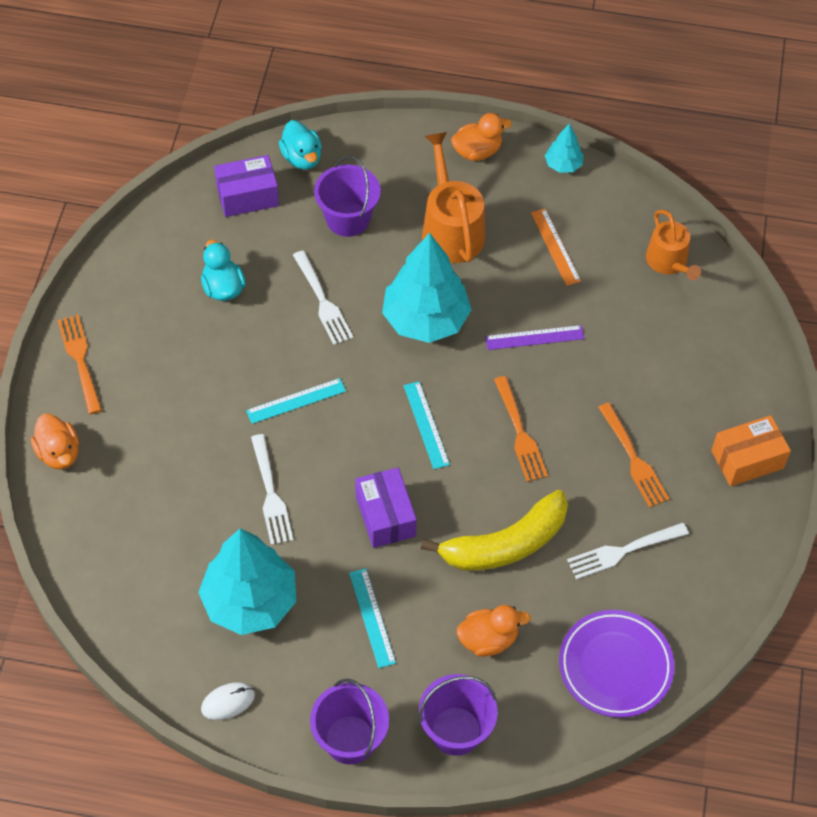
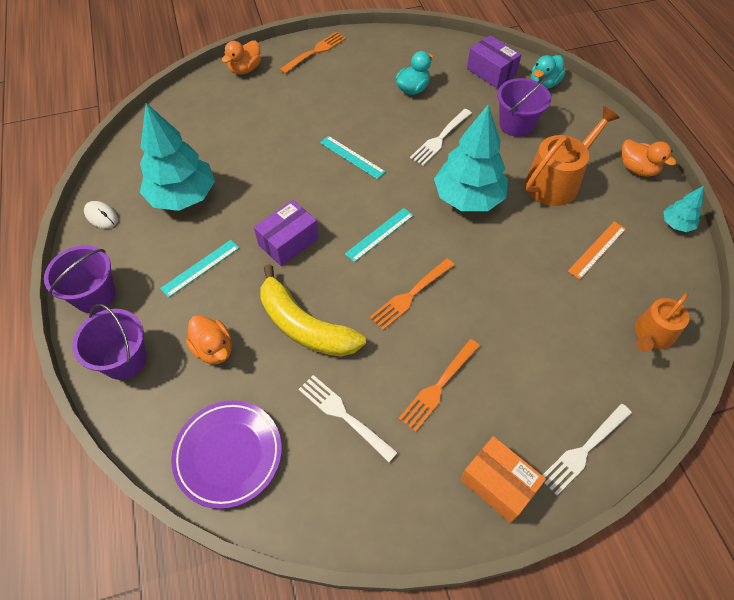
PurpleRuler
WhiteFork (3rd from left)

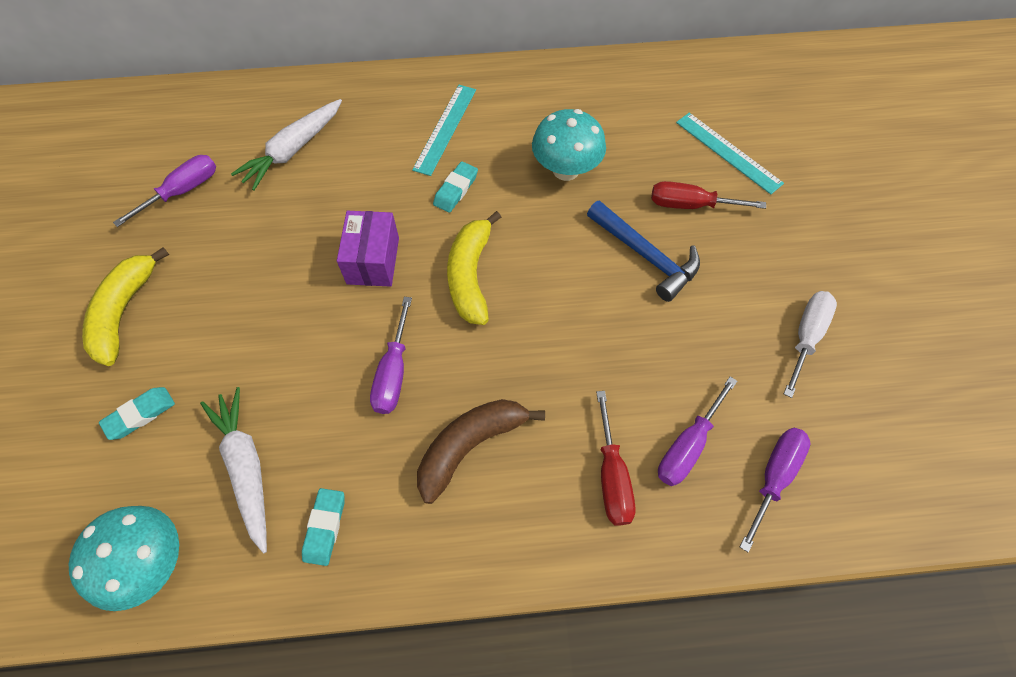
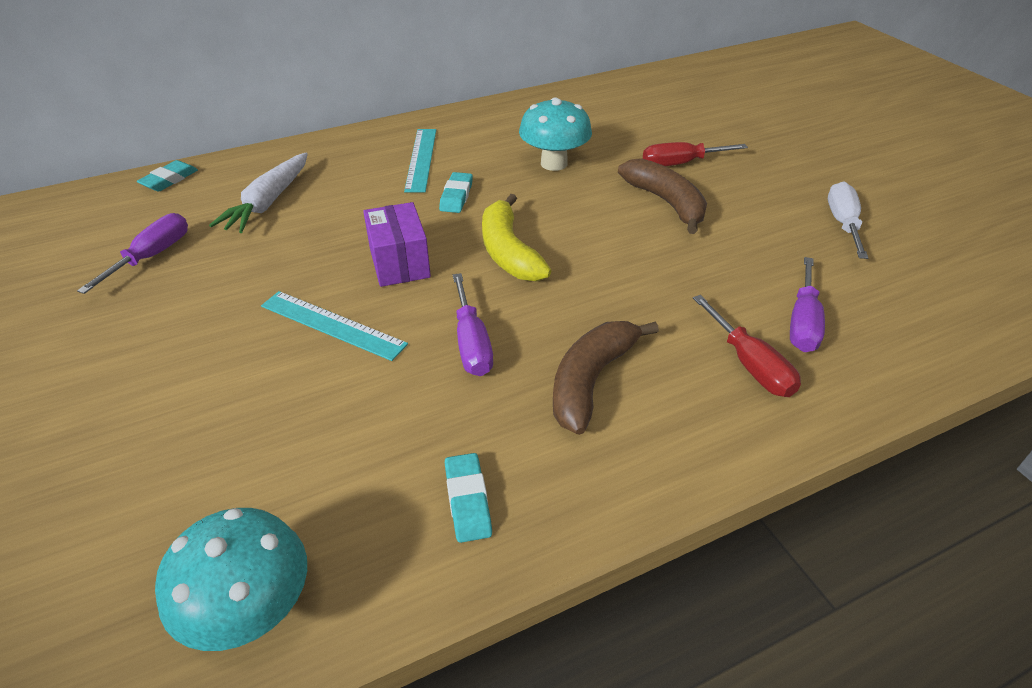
TurquoiseRuler (1st from left)
BrownBanana (2nd from left)
YellowBanana (1st from left in the first image)
TurquoiseEraser (1st from left)
WhiteCarrot (1st from left in the first image)
PurpleScrewdriver (4th from left in the first image)

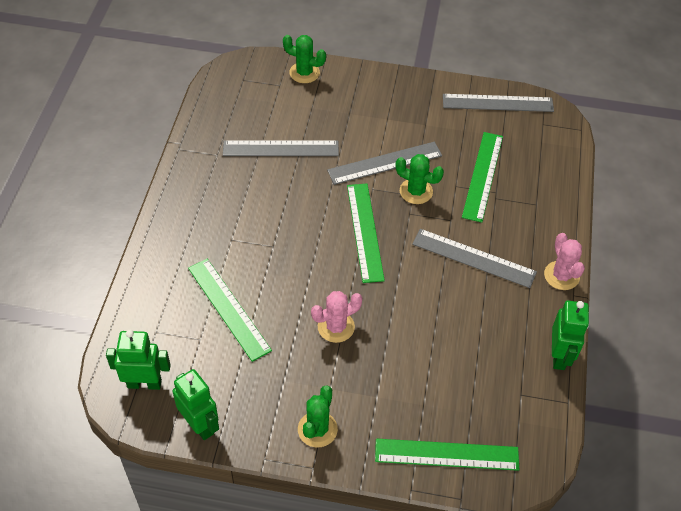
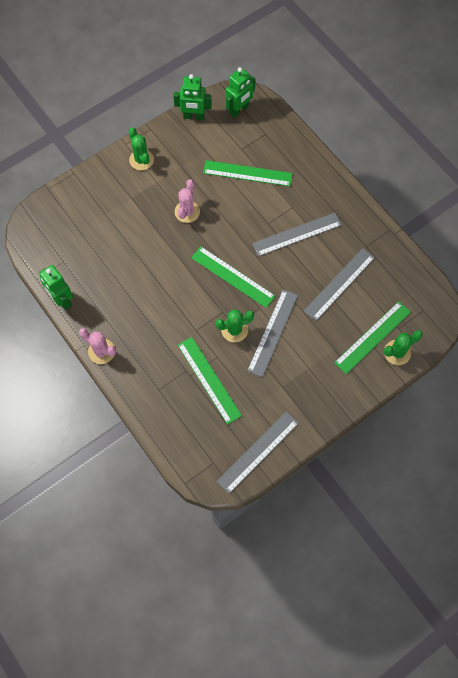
GreyRuler (3rd from left)
GreenRuler (4th from left)

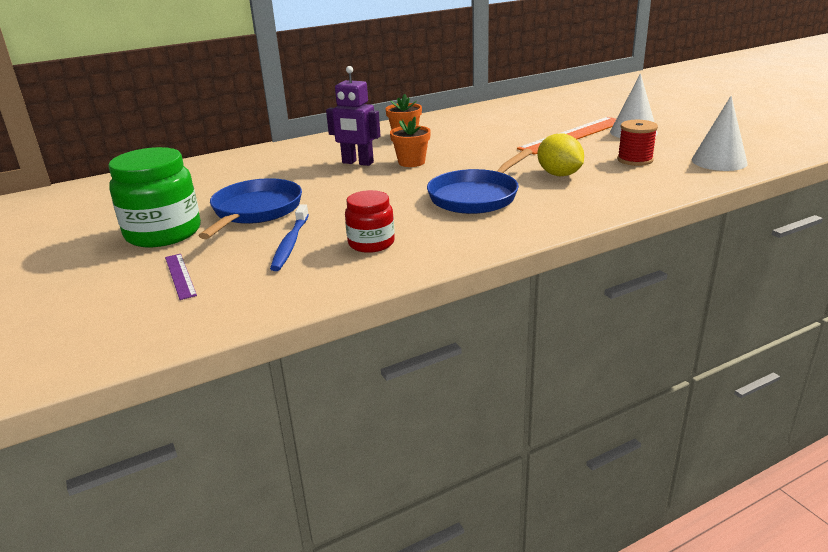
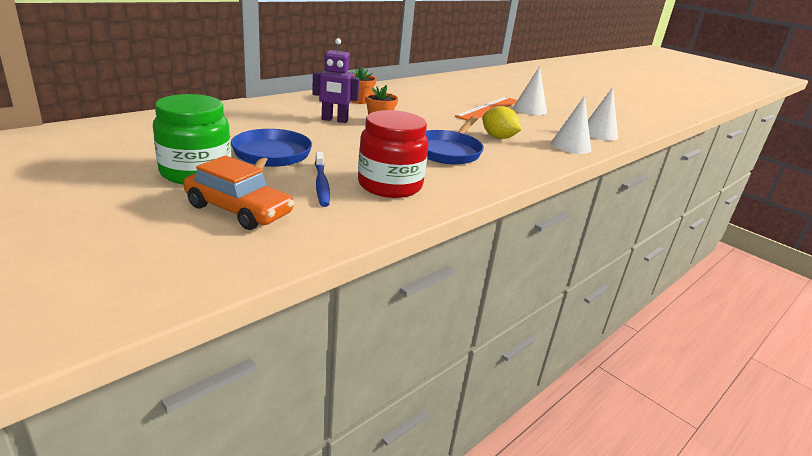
RedSpool
RedJar
OrangeCar
WhiteCone (2nd from left)

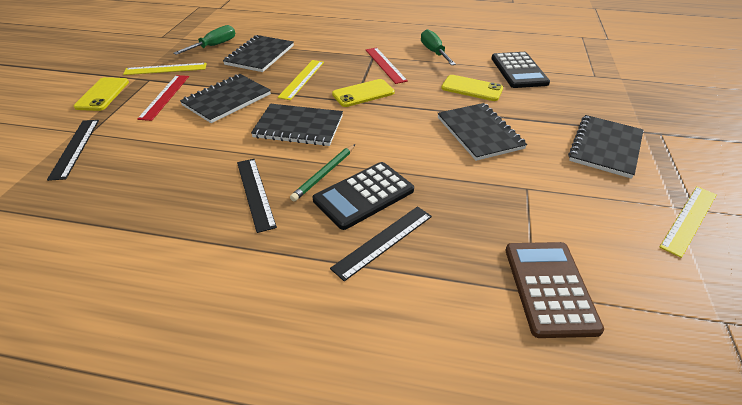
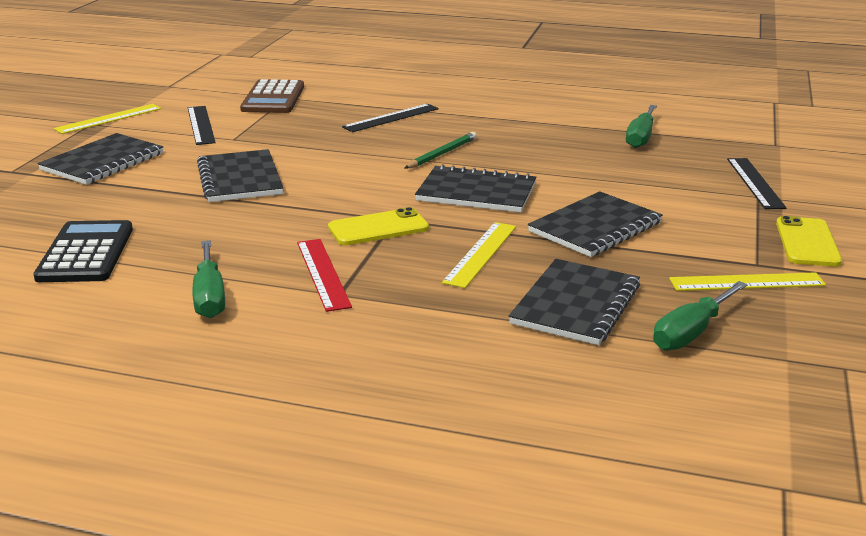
RedRuler (1st from left in the first image)
YellowPhone (3rd from left in the first image)
BlackRuler (1st from left)
BlackCalculator (1st from left in the first image)
GreenScrewdriver (2nd from left)

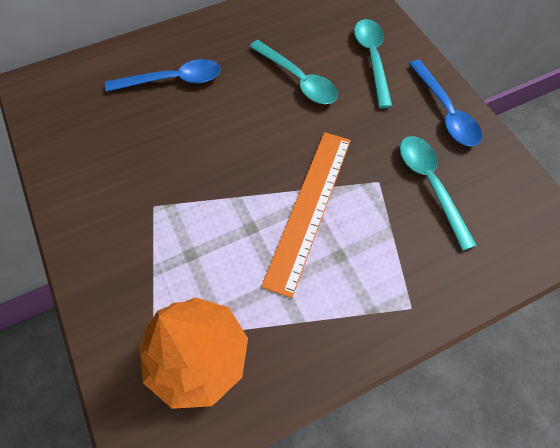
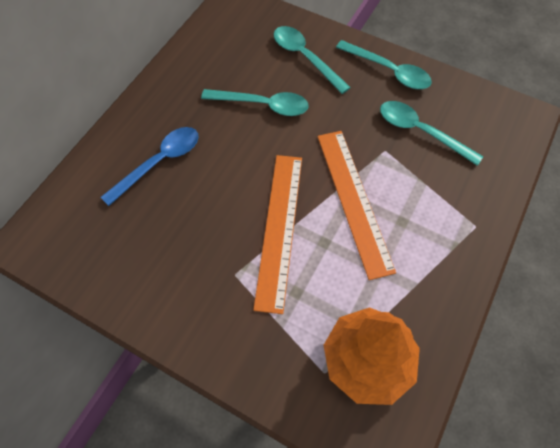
TurquoiseSpoon (3rd from left)
OrangeRuler (1st from left)

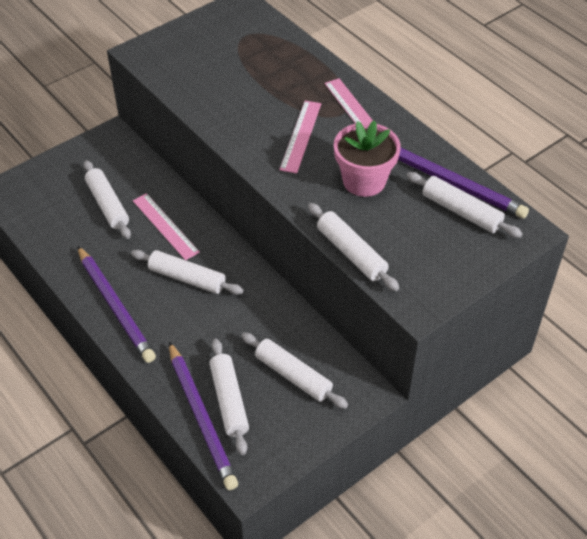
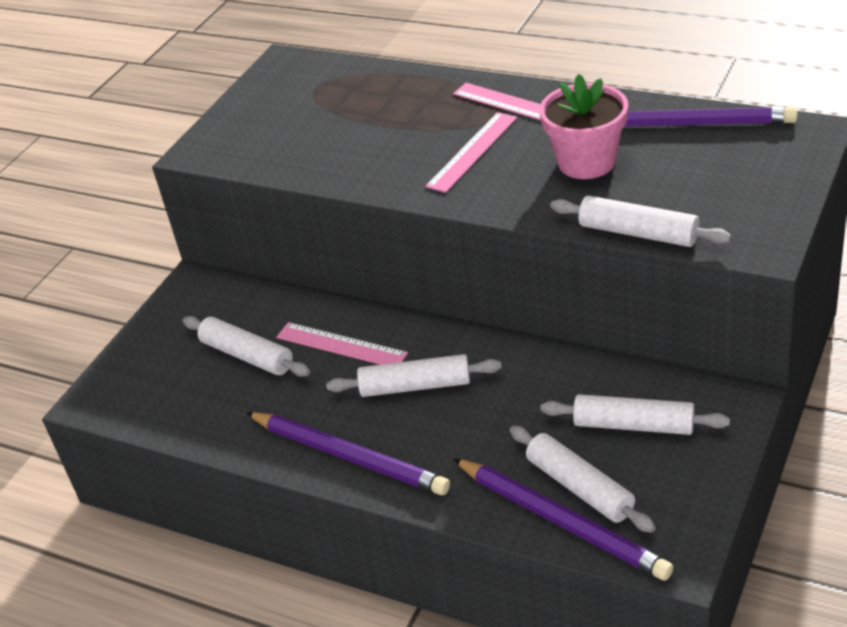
PinkRuler (2nd from left)
WhiteRollingPin (6th from left in the first image)

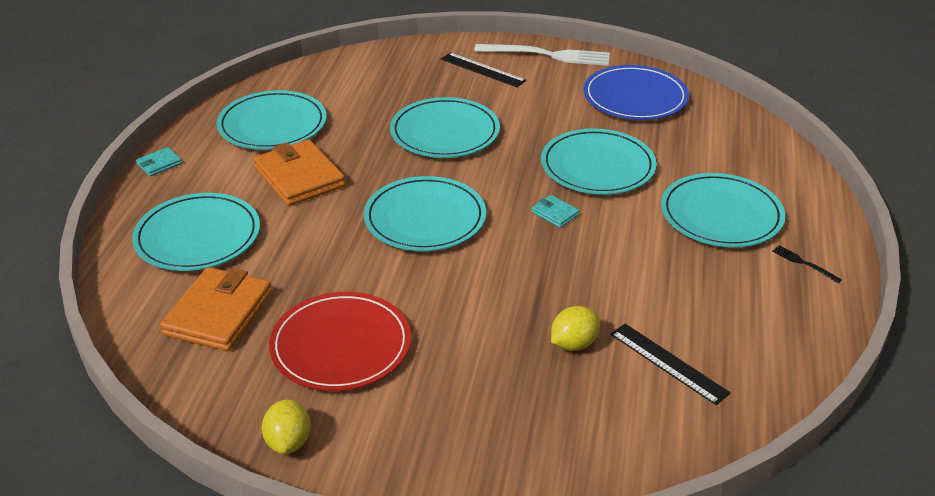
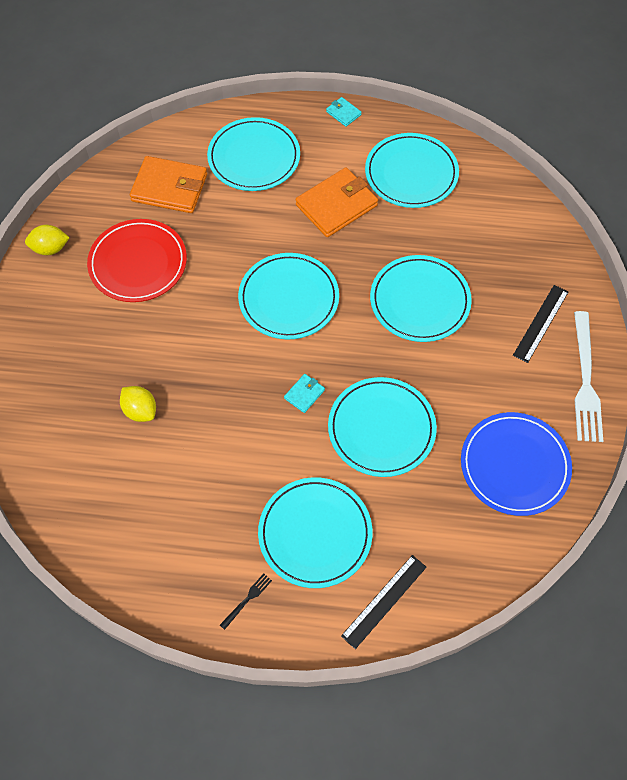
BlackRuler (1st from left)

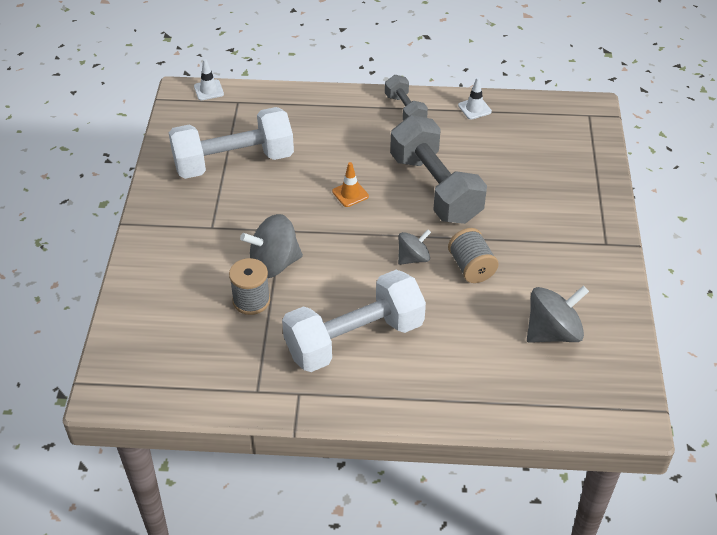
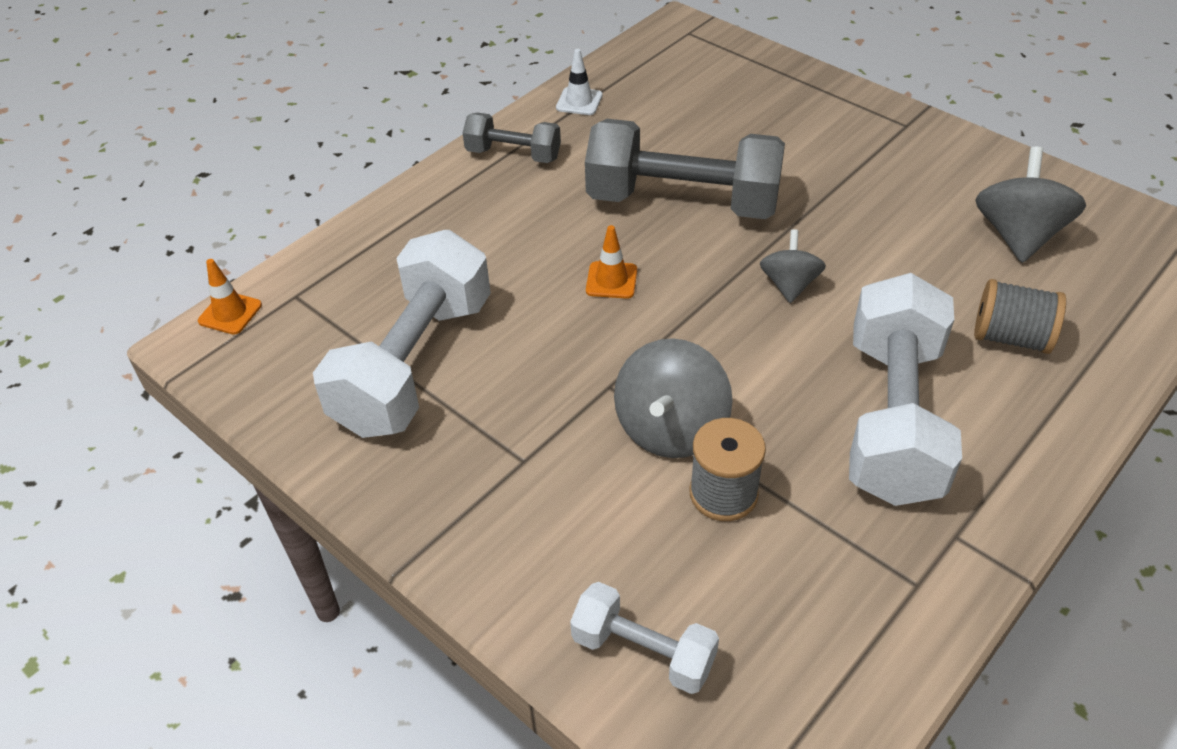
OrangeTrafficCone (1st from left)
GreySpool (2nd from left)
WhiteDumbbell (2nd from left)

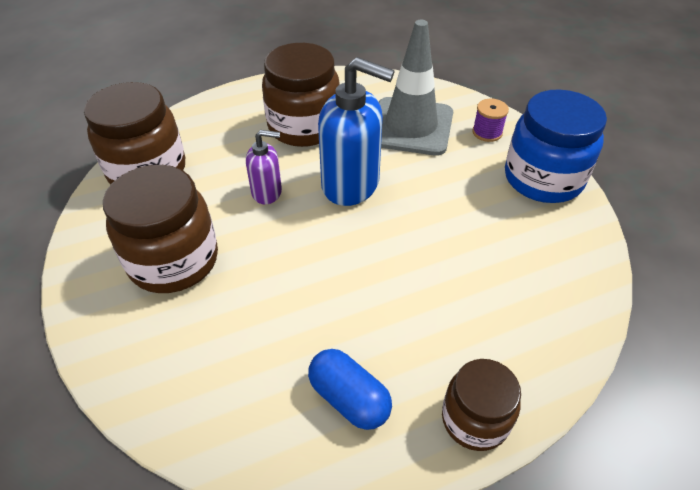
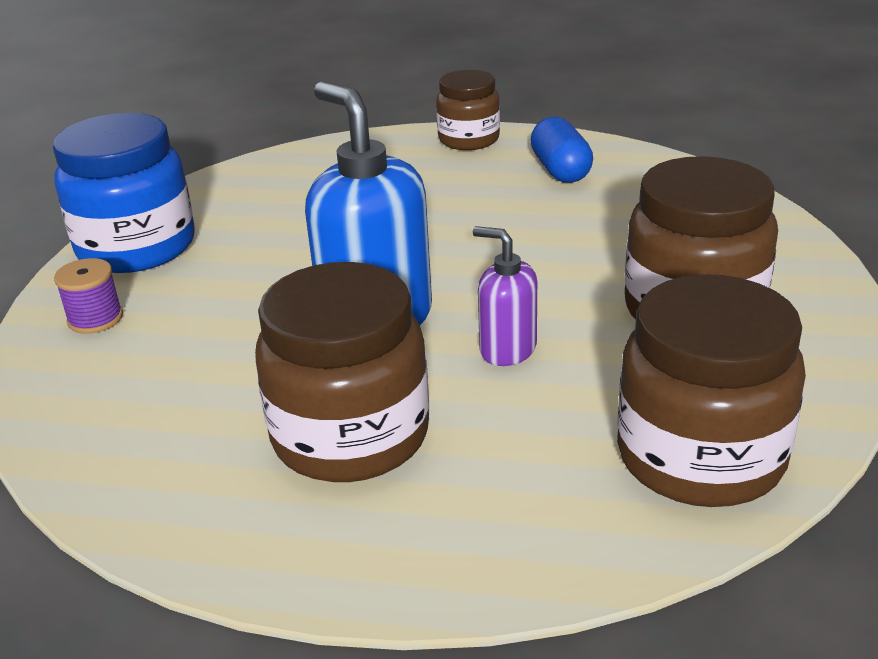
GreyTrafficCone

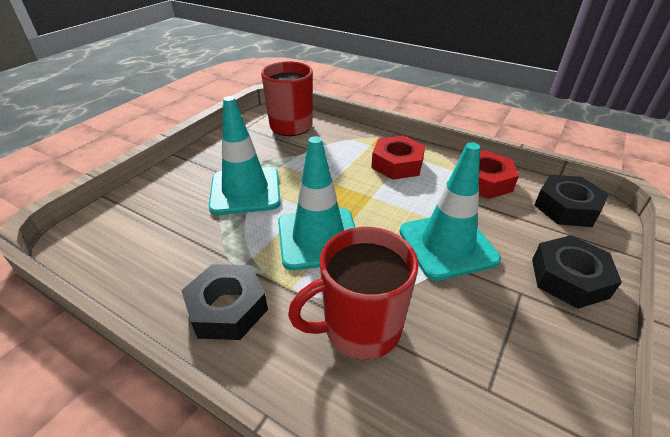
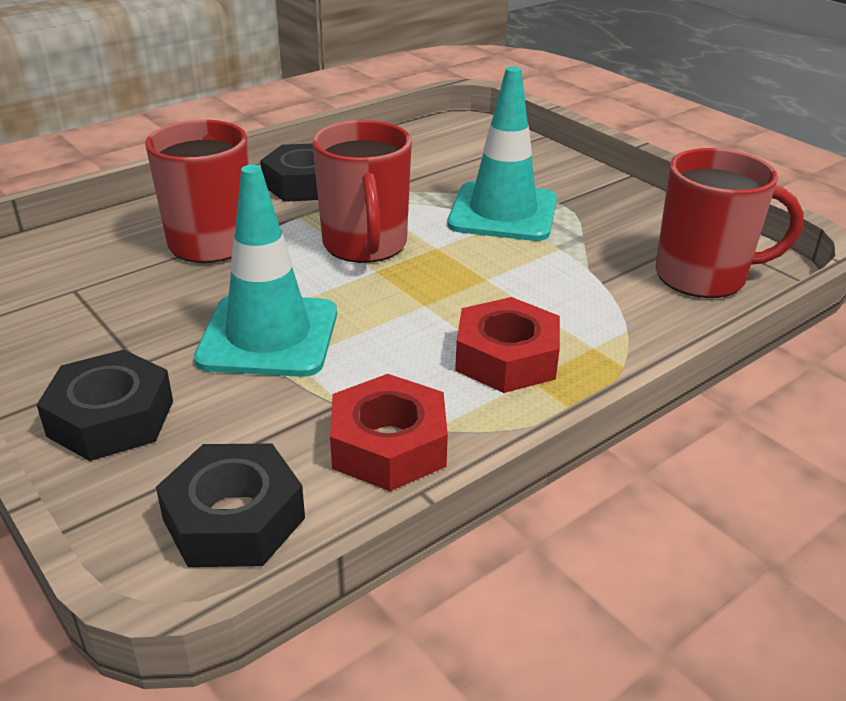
RedMug (2nd from left)

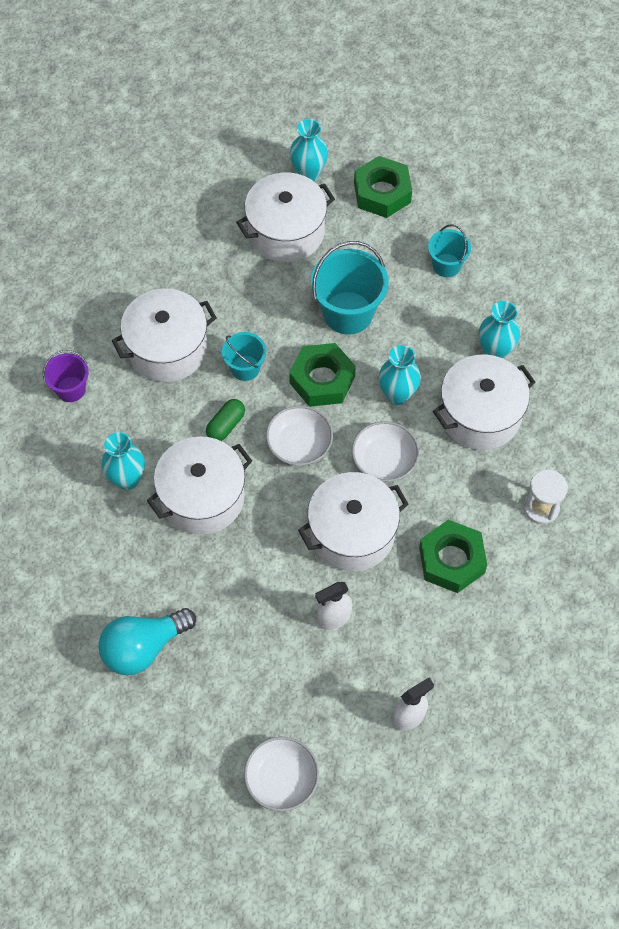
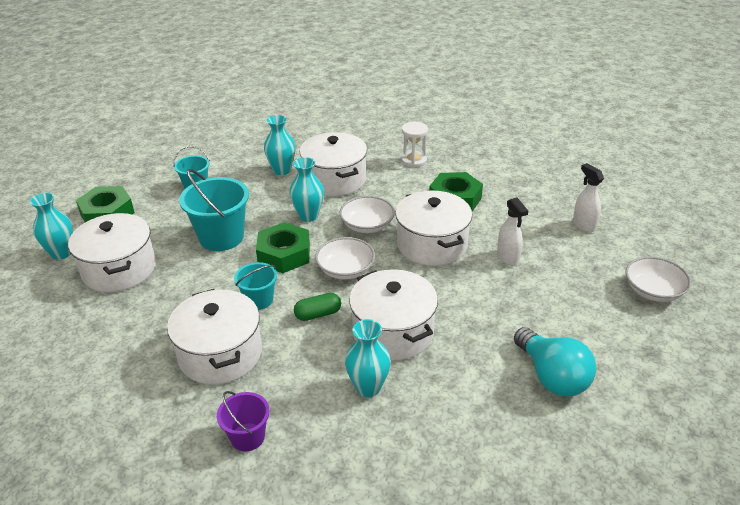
GreenCapsule

